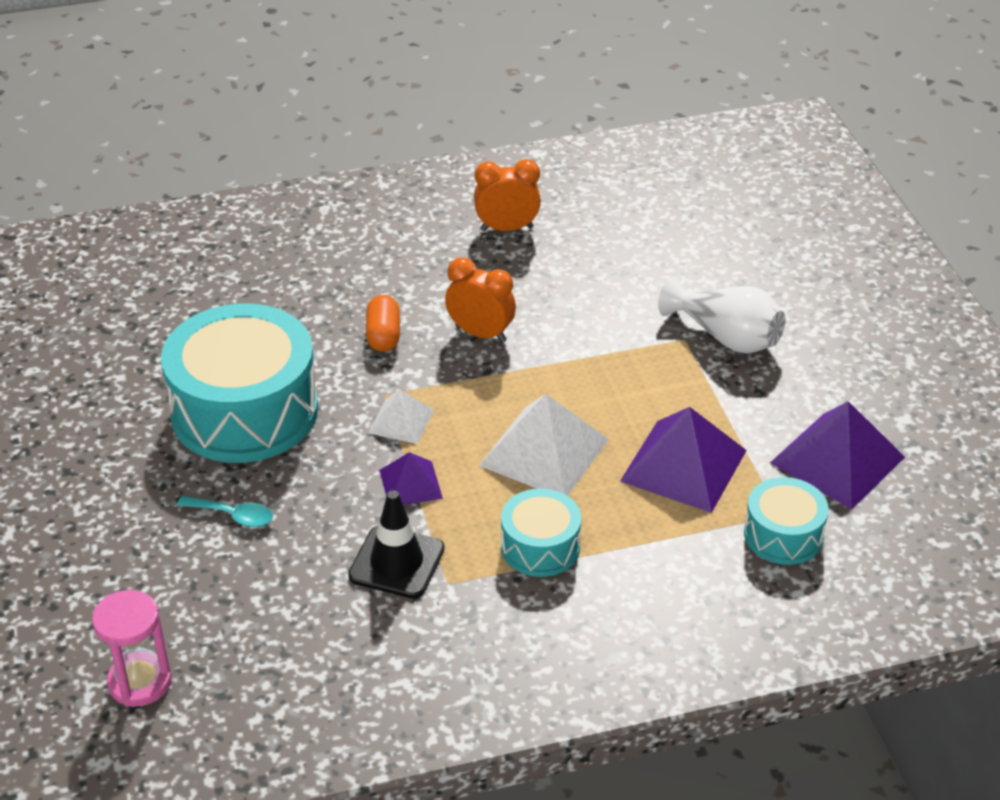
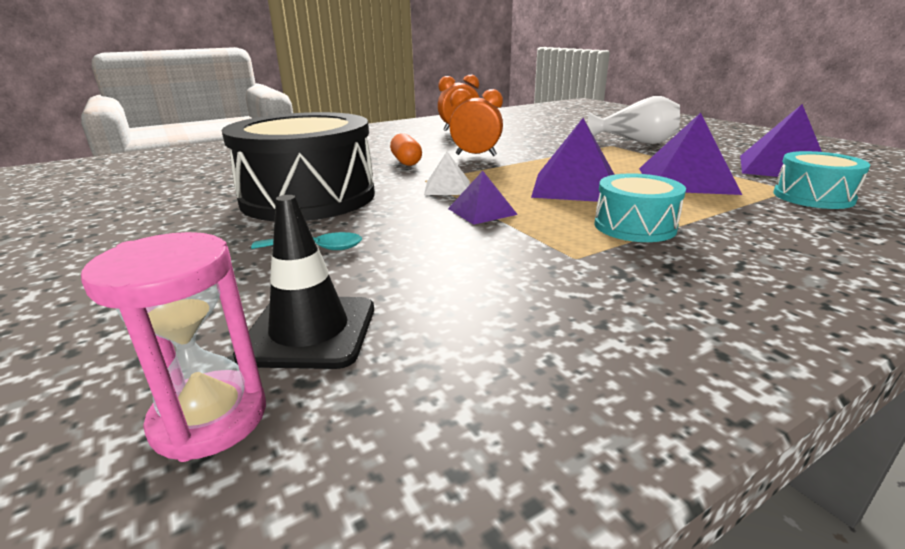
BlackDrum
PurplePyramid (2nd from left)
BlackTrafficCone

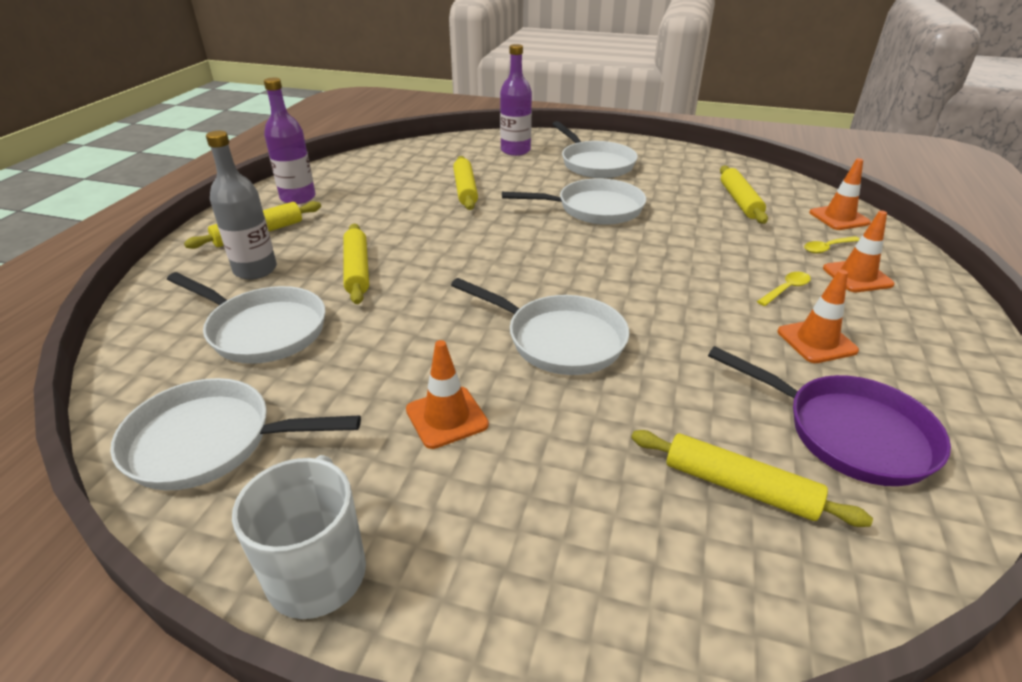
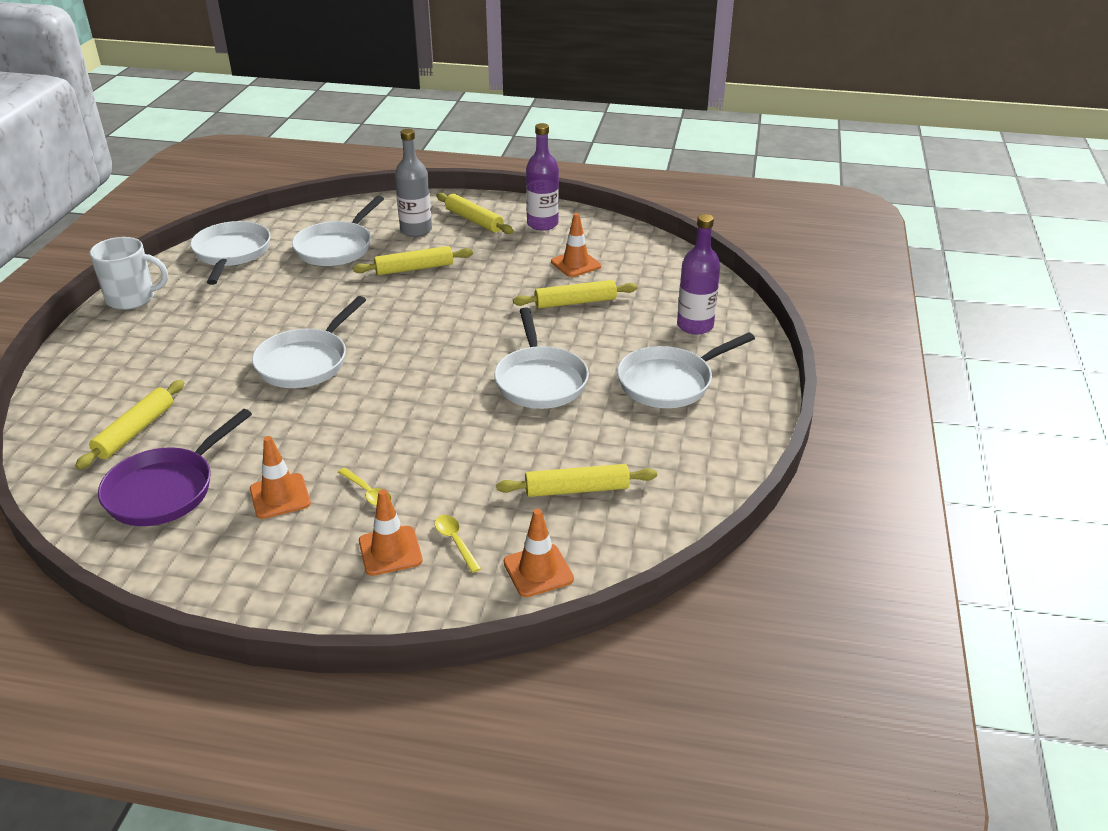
OrangeTrafficCone (4th from left)

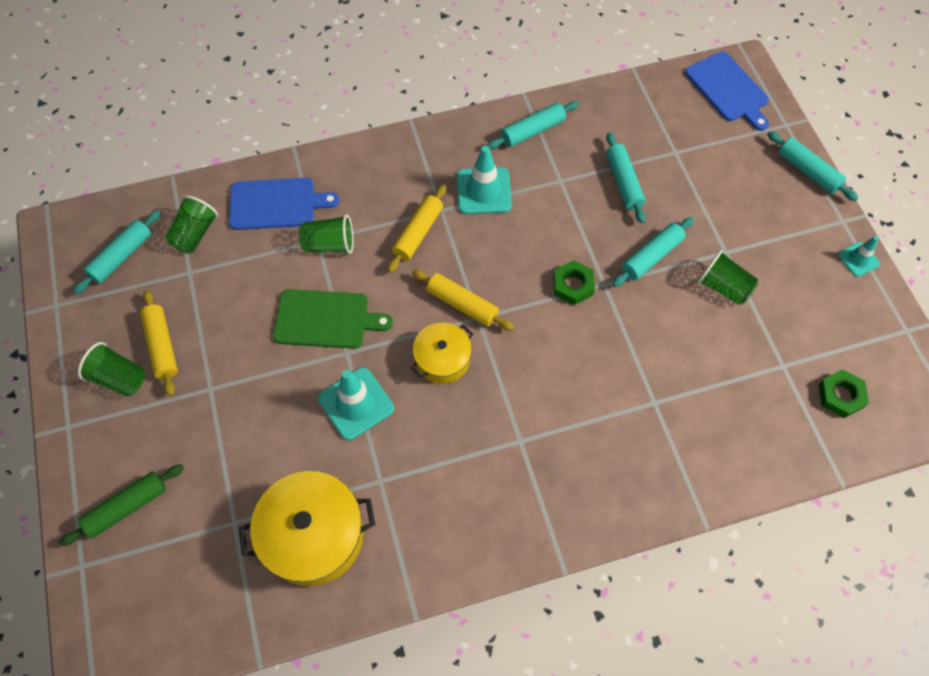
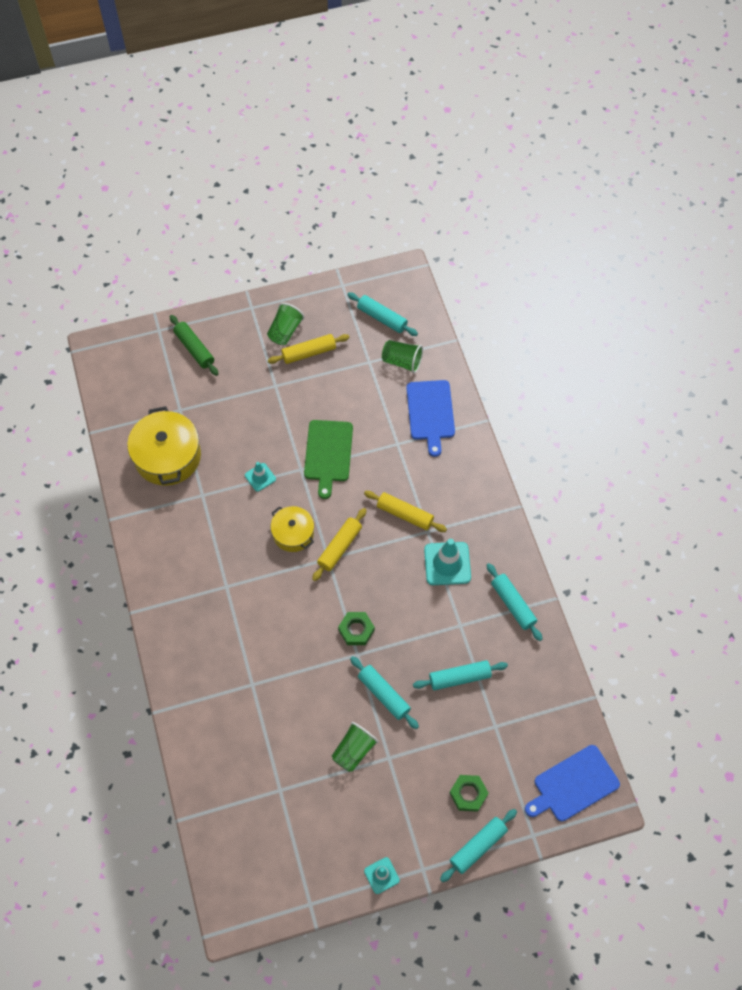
GreenCup (3rd from left in the first image)
TurquoiseTrafficCone (1st from left)
GreenNut (2nd from left)

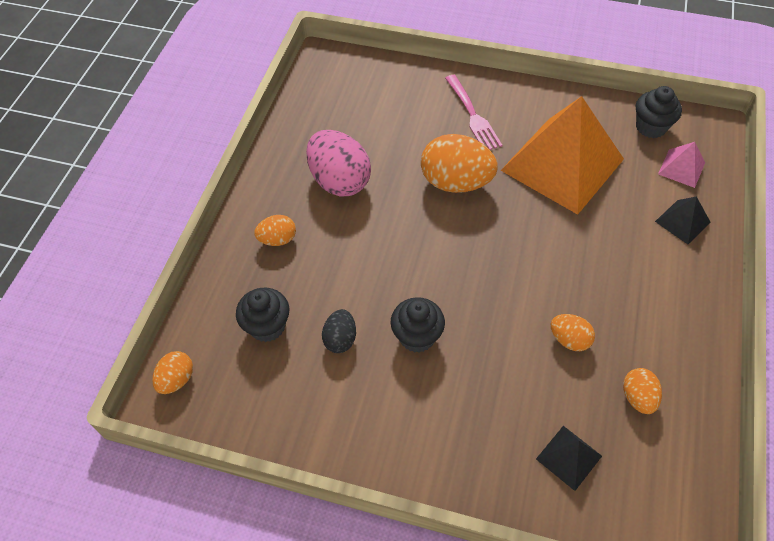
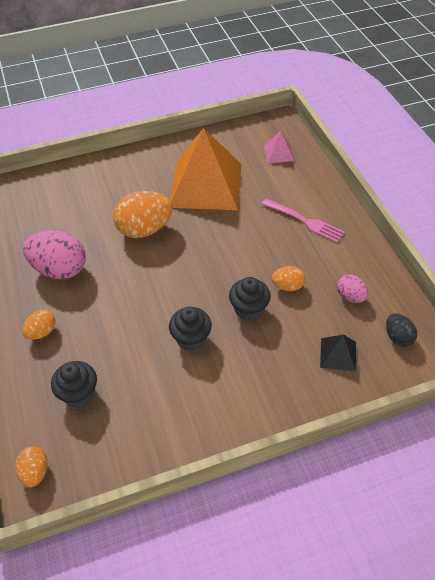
PinkFork
BlackCupcake (3rd from left)
BlackPyramid (2nd from left in the first image)
BlackEgg
PinkEgg (2nd from left)

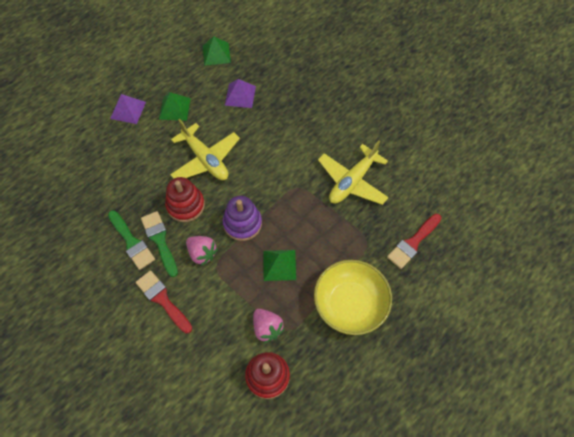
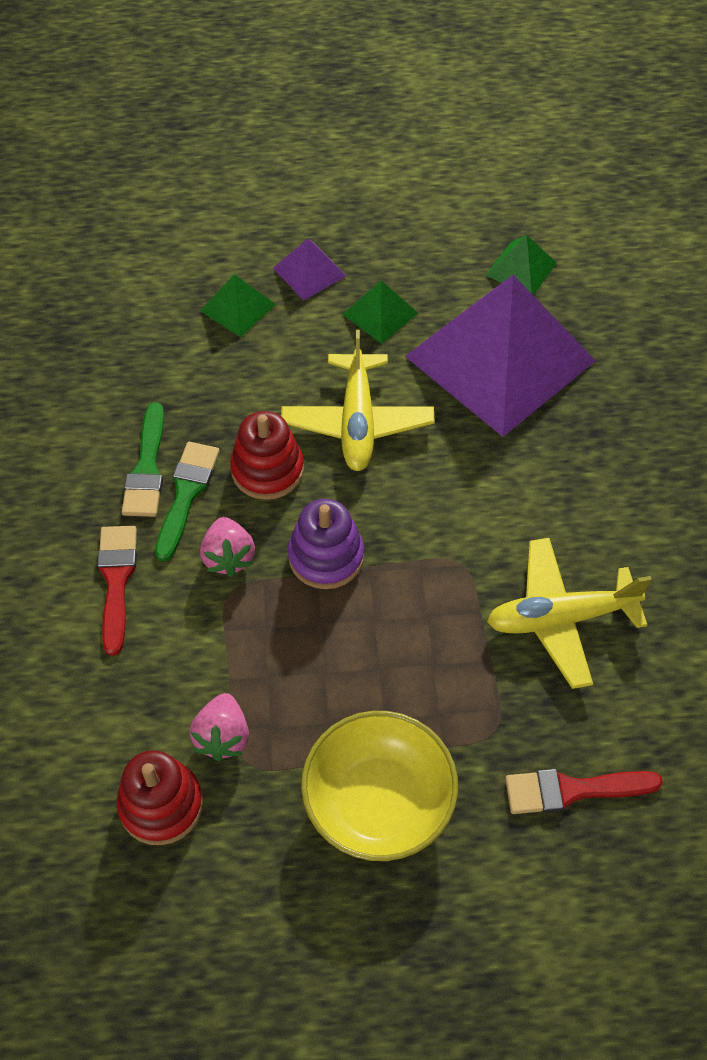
PurplePyramid (2nd from left)
GreenPyramid (1st from left)

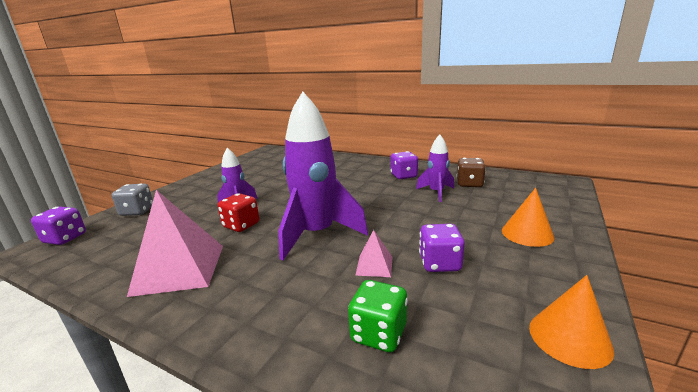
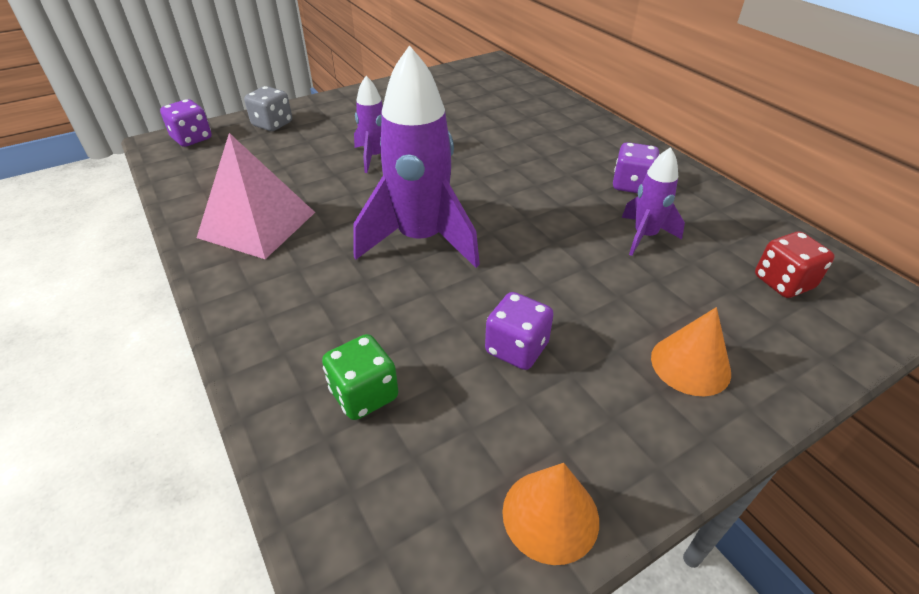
BrownDice
RedDice
PinkPyramid (2nd from left in the first image)

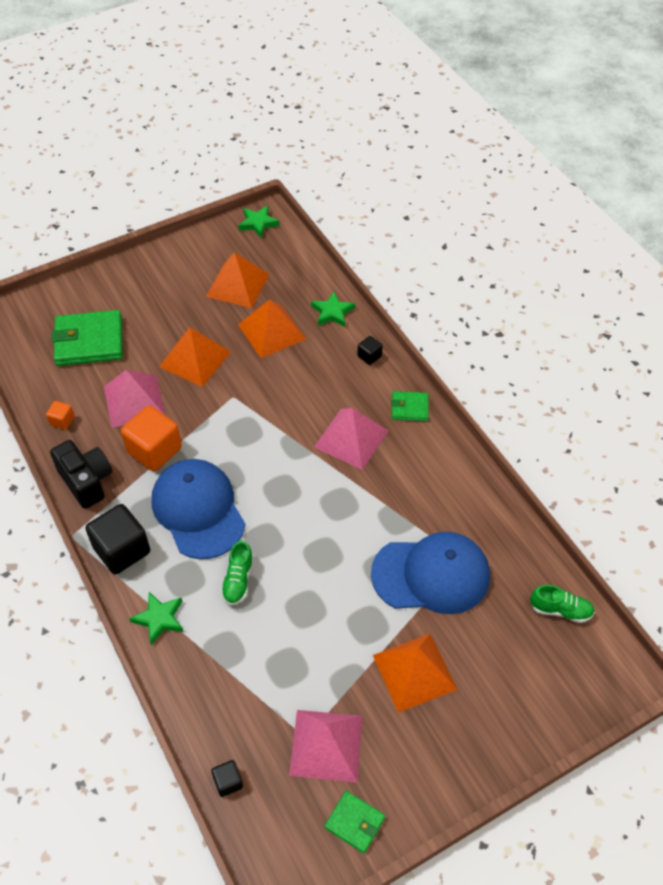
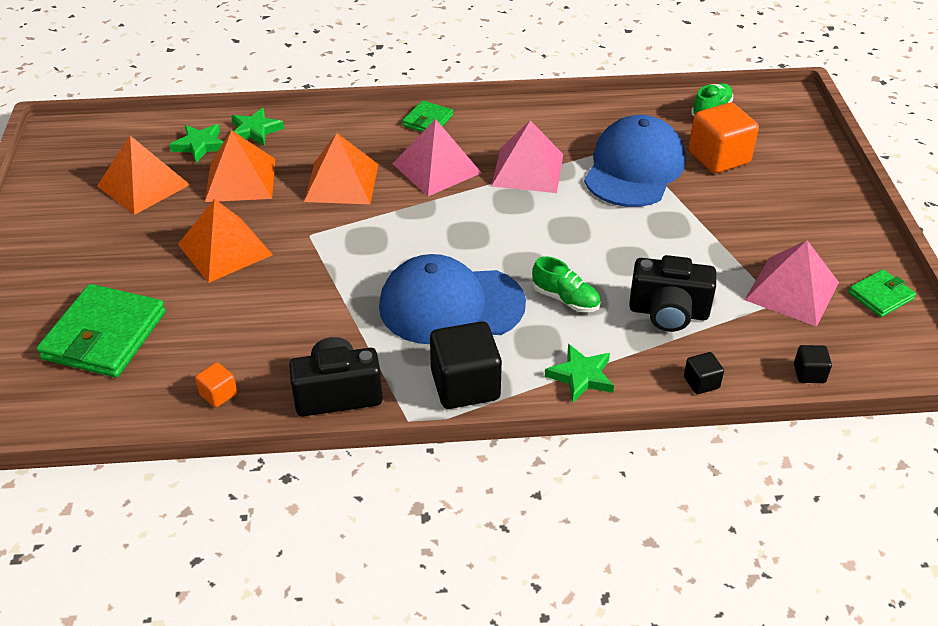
GreenStar (1st from left)
BlackCube (2nd from left)
PinkPyramid (2nd from left)
OrangeCube (2nd from left)
OrangePyramid (4th from left)
BlackCamera (2nd from left)

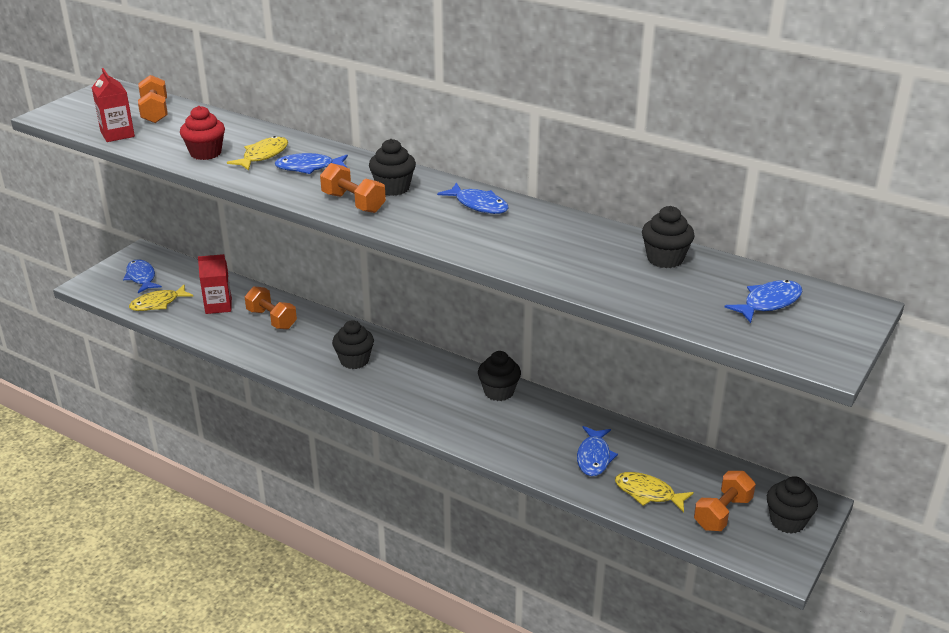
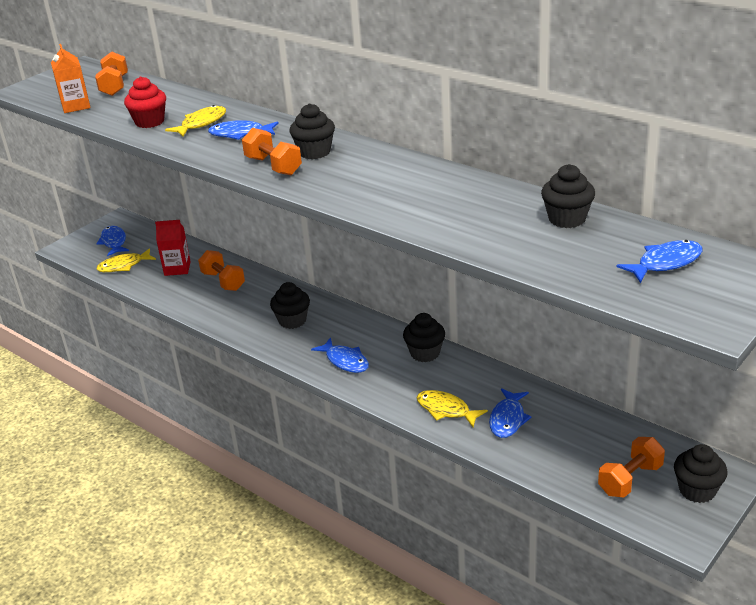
OrangeCarton
BlueFish (3rd from left)
YellowFish (3rd from left)

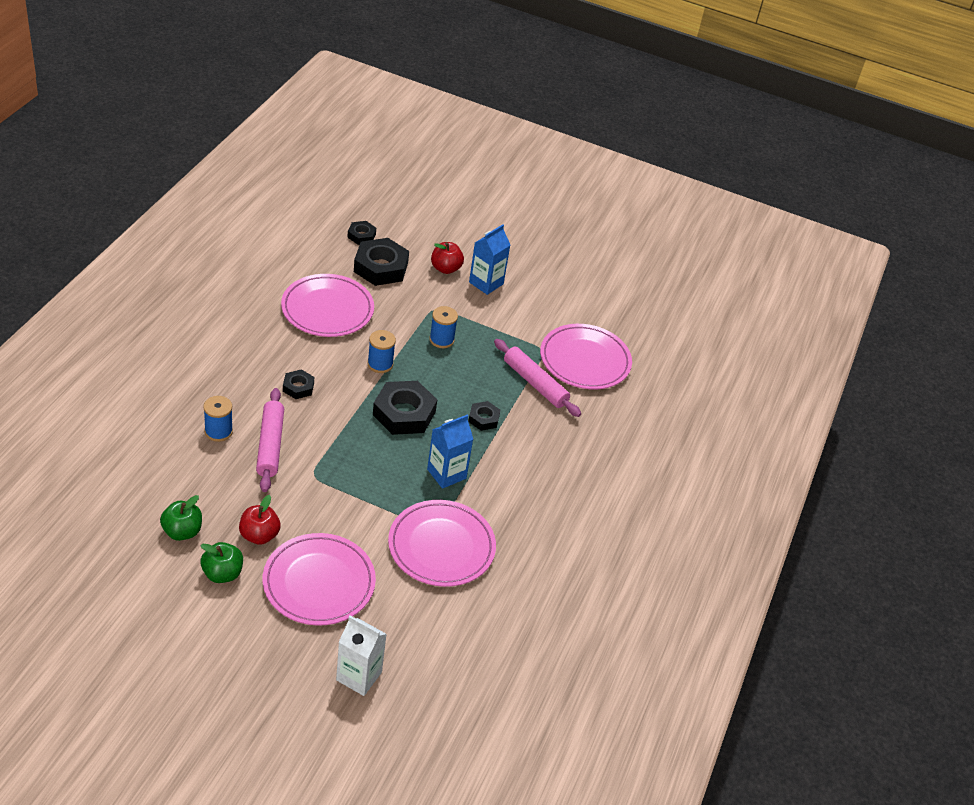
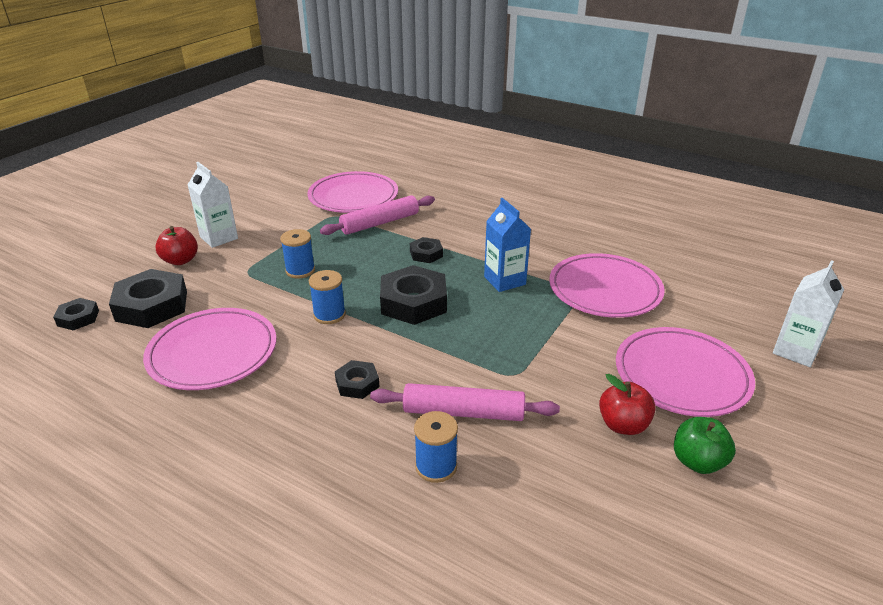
WhiteCarton (1st from left)
GreenApple (1st from left in the first image)

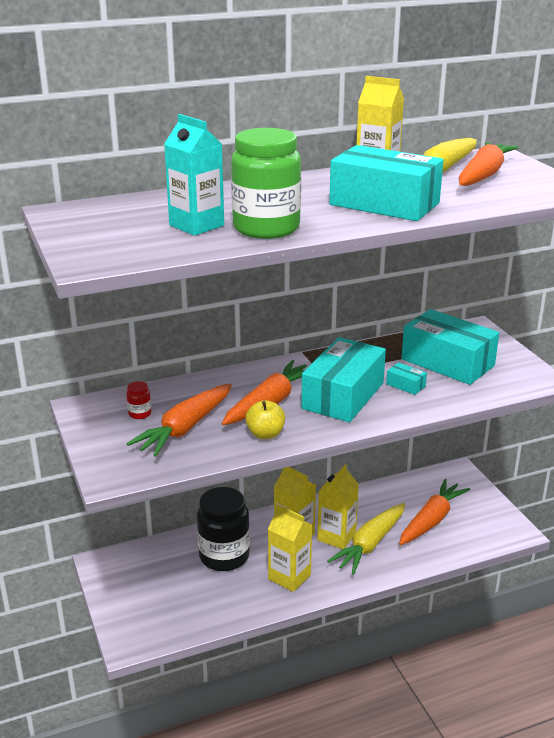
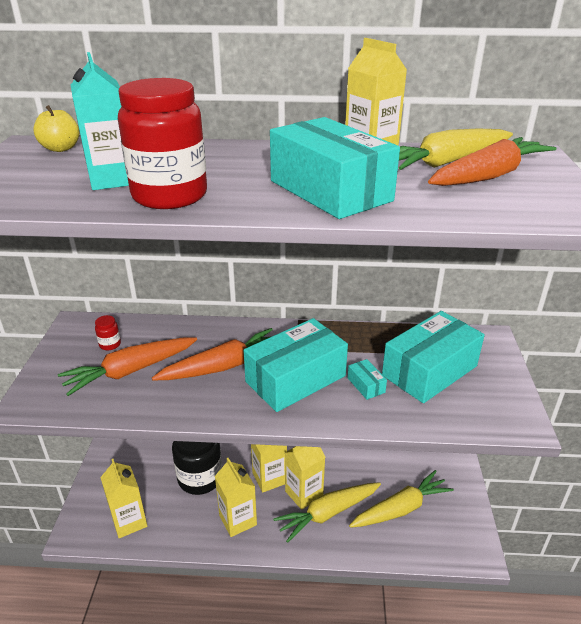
RedJar (2nd from left)
TurquoiseBox (4th from left)
YellowApple
YellowCarrot (2nd from left)
YellowCarton (1st from left)

